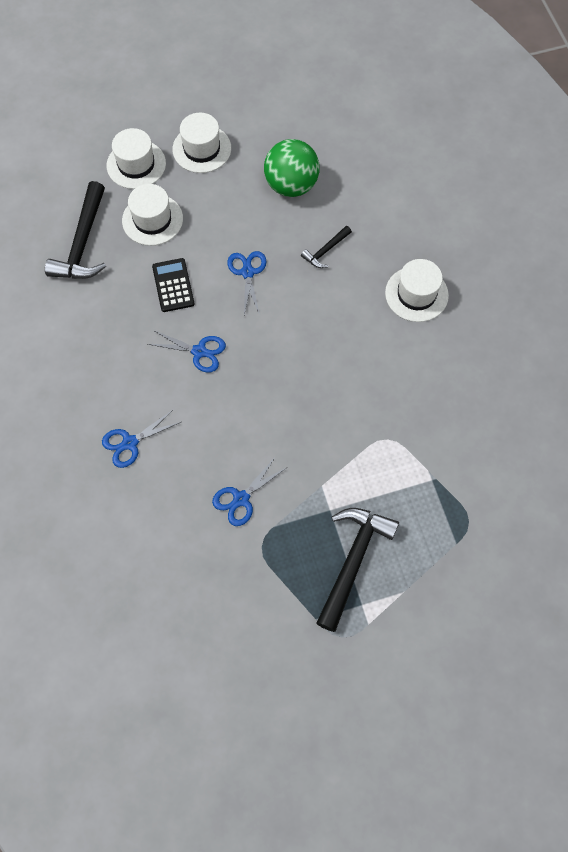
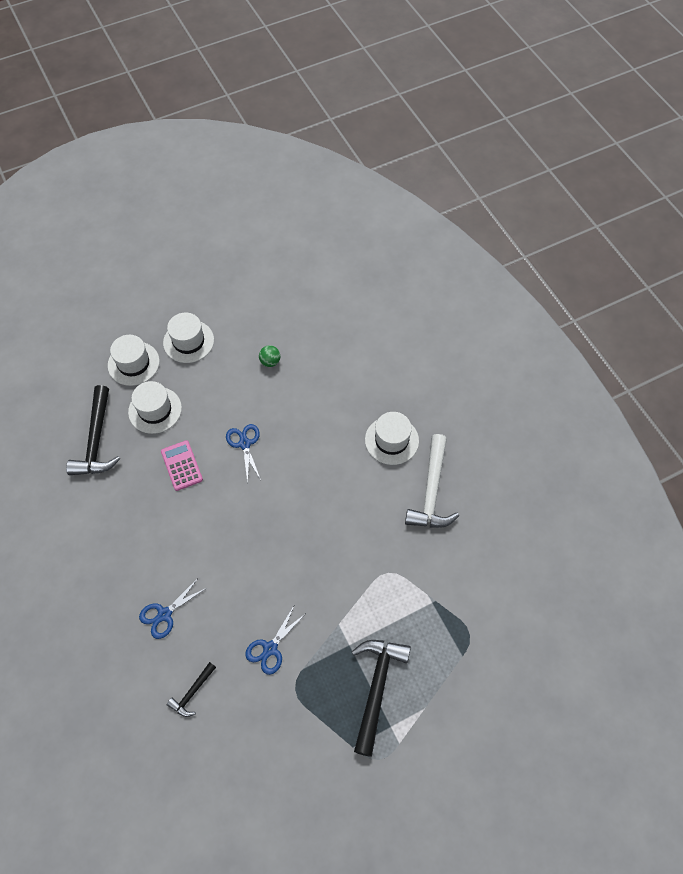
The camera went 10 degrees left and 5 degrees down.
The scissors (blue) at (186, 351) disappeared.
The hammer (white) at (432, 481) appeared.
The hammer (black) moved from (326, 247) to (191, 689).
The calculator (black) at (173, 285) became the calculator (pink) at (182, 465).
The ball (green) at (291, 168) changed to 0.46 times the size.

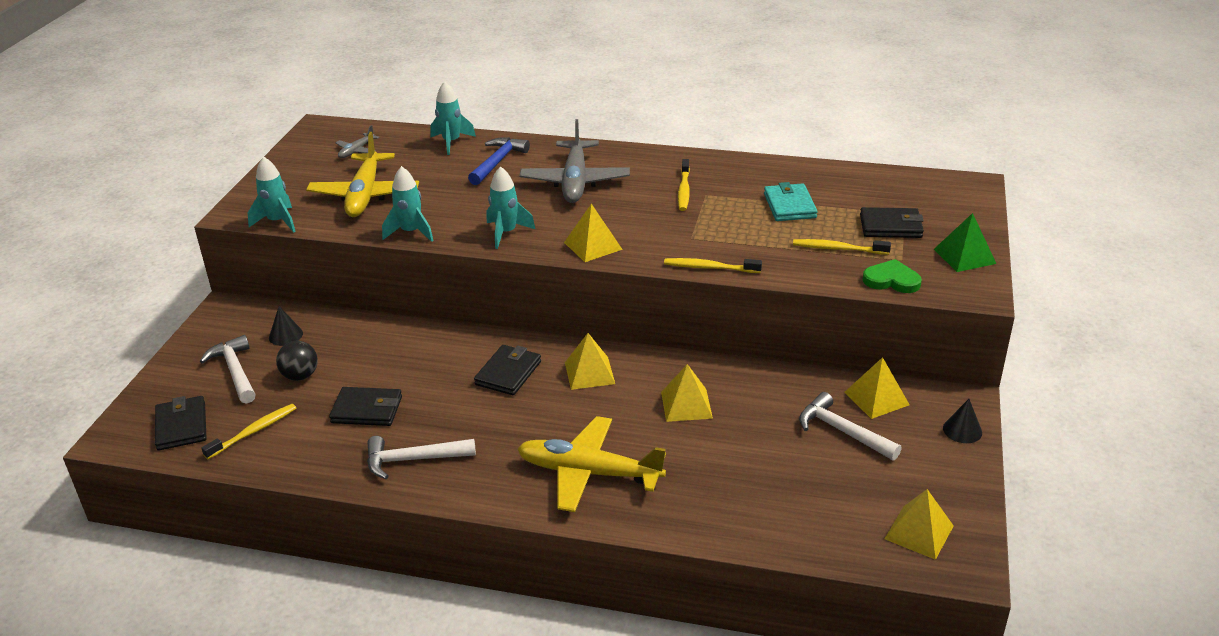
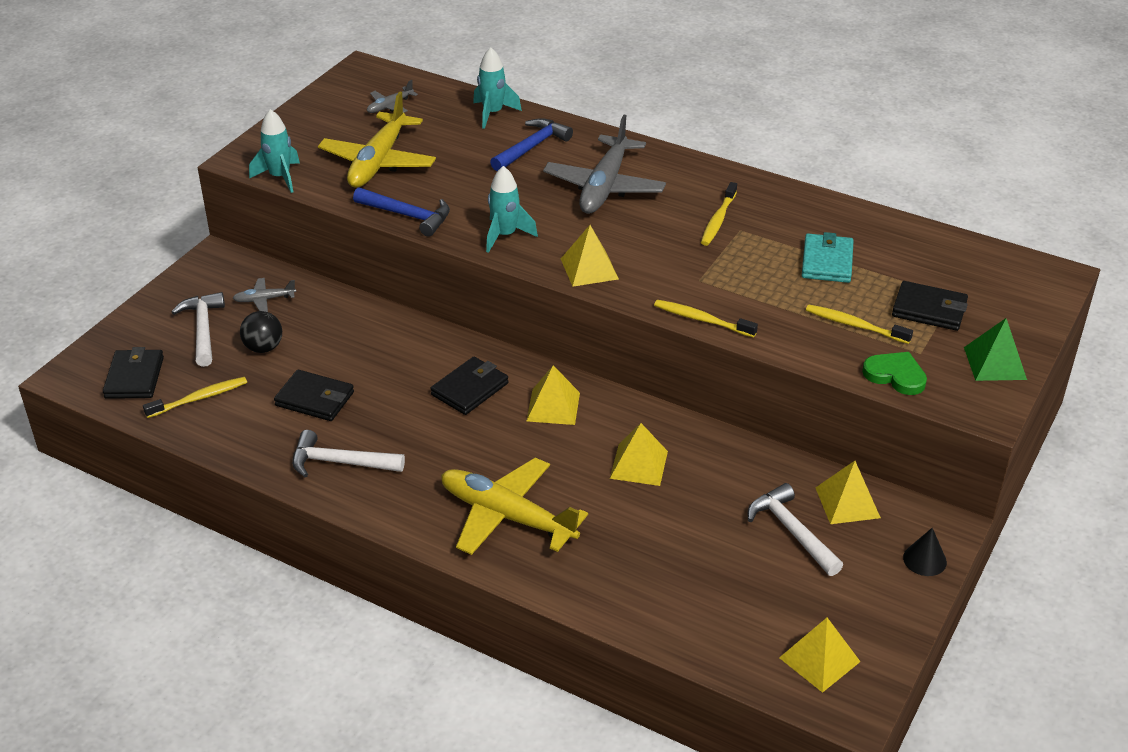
The camera went 15 degrees right and 5 degrees up.
The cone (black) at (286, 326) was replaced by the plane (grey) at (264, 295).
The rocket (turquoise) at (408, 204) was replaced by the hammer (blue) at (401, 212).

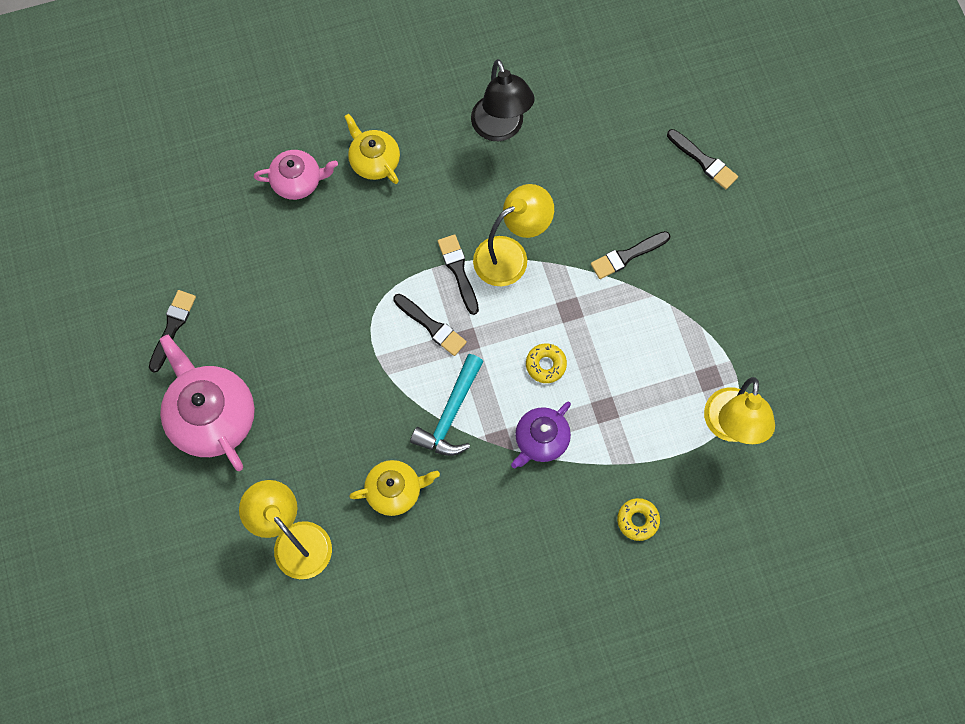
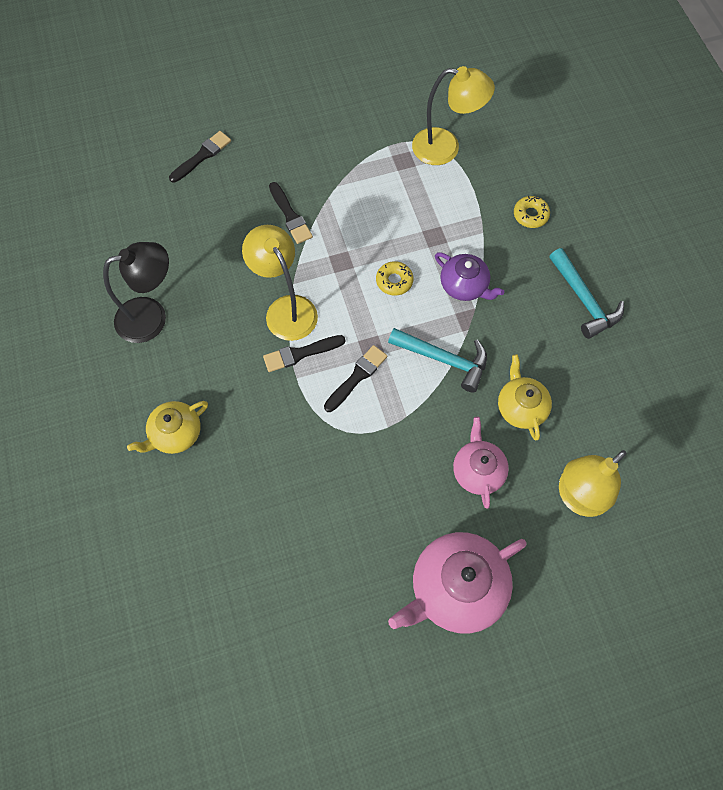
The camera went 90 degrees left and 5 degrees down.
The brush (black) at (172, 331) disappeared.
The hammer (turquoise) at (586, 293) appeared.
The teapot (pink) moved from (296, 175) to (481, 463).

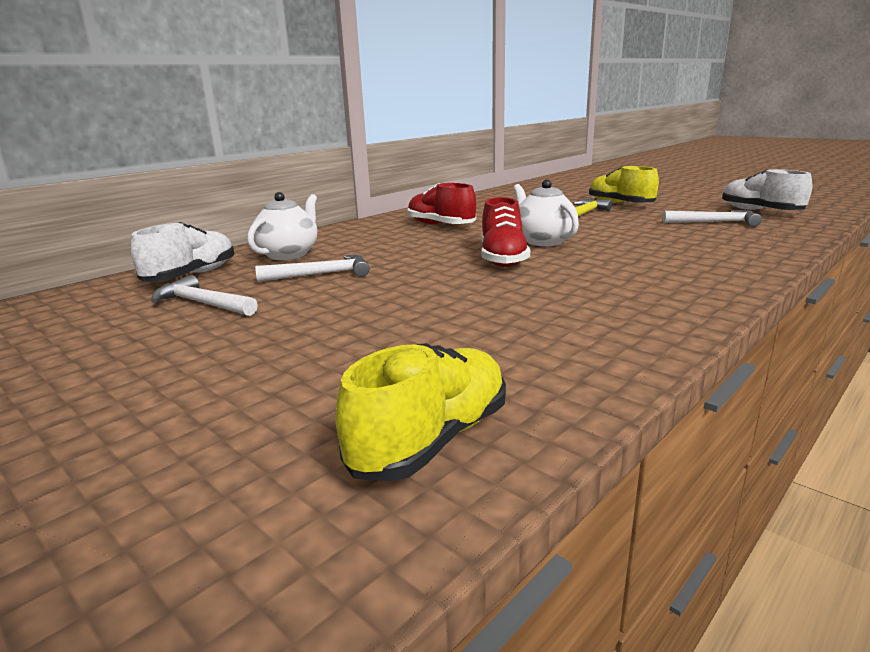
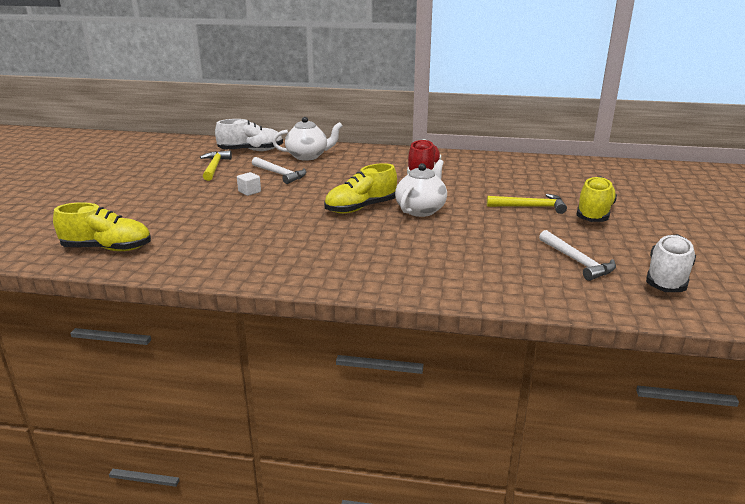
The camera went 55 degrees right and 5 degrees up.
The cube (white) at (249, 184) appeared.
The hammer (white) at (204, 295) became the hammer (yellow) at (216, 166).
The shoe (red) at (505, 232) became the shoe (yellow) at (360, 188).

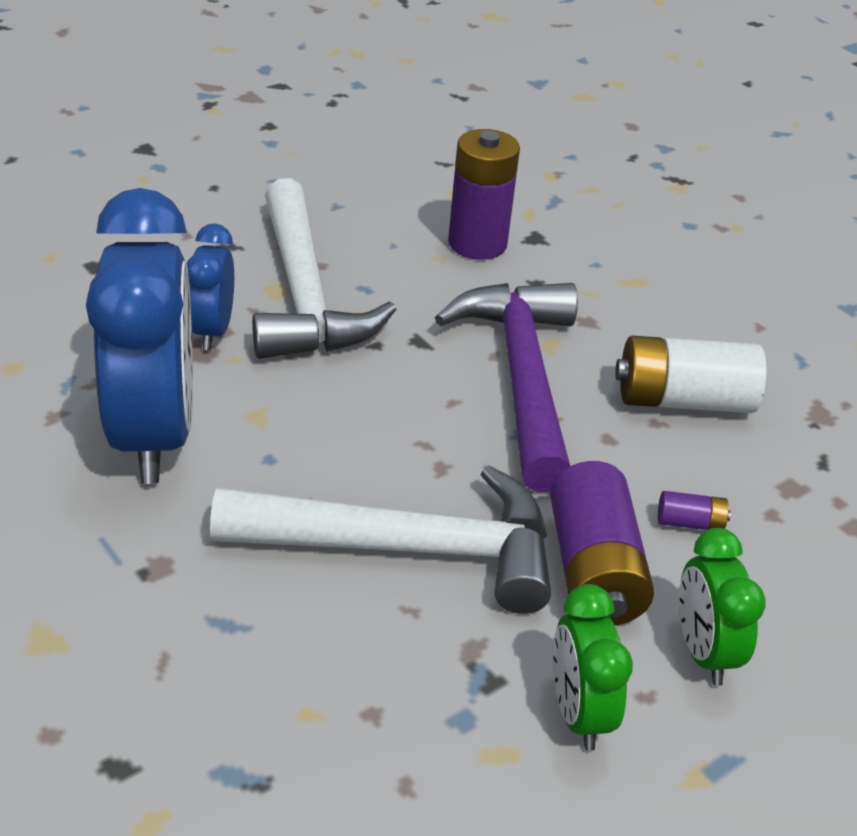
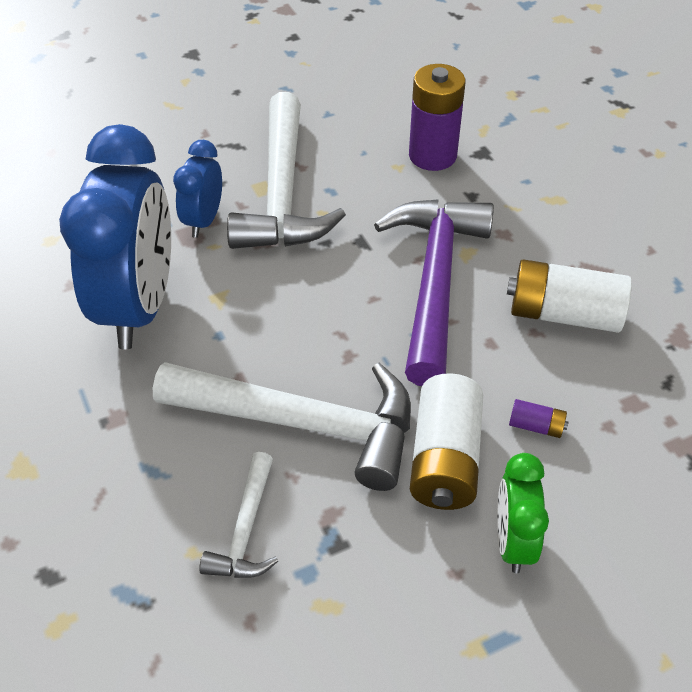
The camera went 15 degrees right and 10 degrees up.
The clock (green) at (593, 667) disappeared.
The hammer (white) at (238, 515) appeared.
The battery (purple) at (602, 543) became the battery (white) at (446, 441).

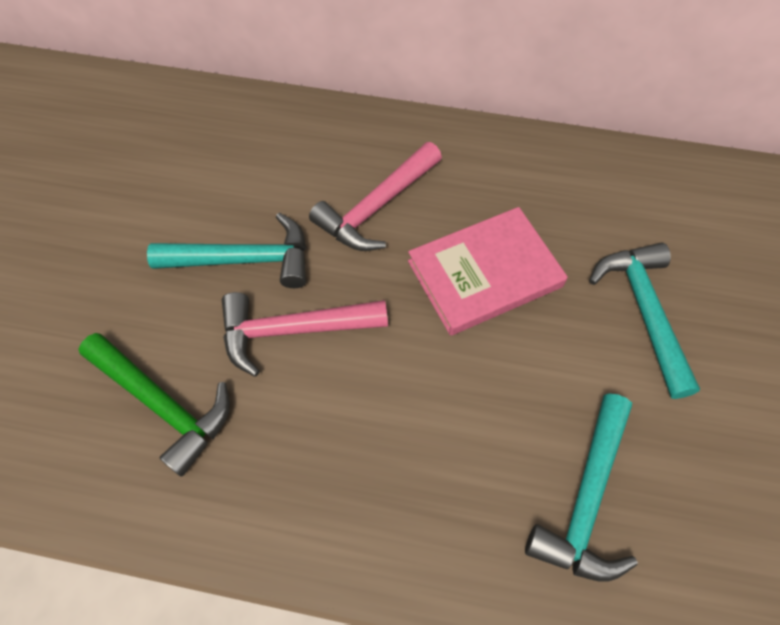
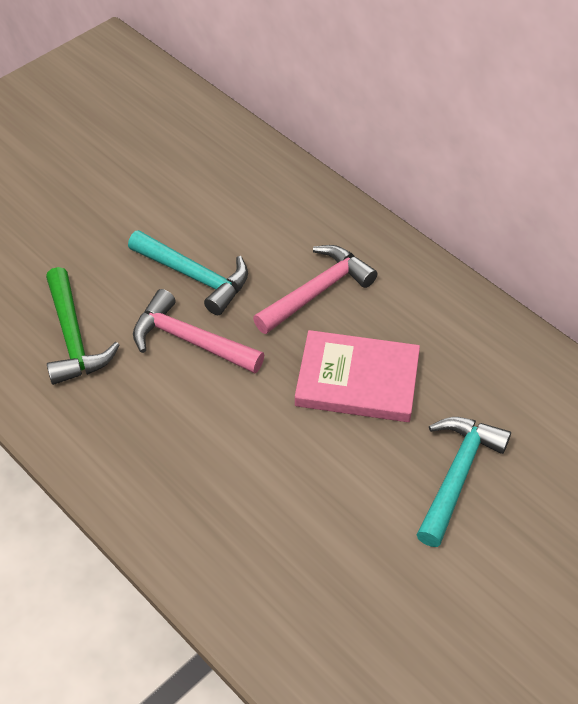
The camera went 35 degrees right and 10 degrees down.
The hammer (turquoise) at (581, 487) disappeared.
The hammer (pink) at (375, 196) turned 150 degrees clockwise.

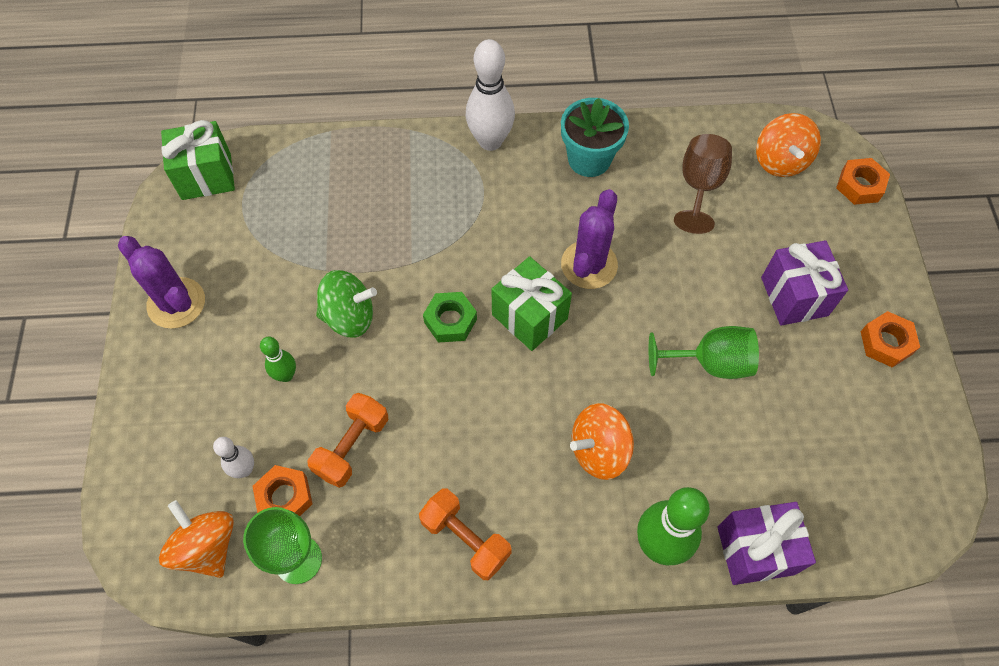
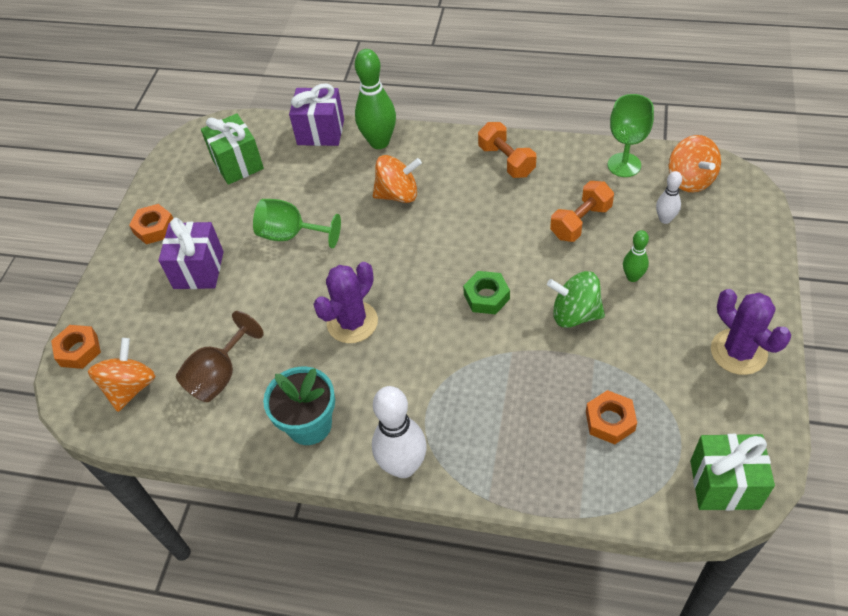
The camera went 160 degrees left and 10 degrees down.
The nut (orange) moved from (282, 490) to (611, 417).
The gift (green) moved from (531, 303) to (232, 149).

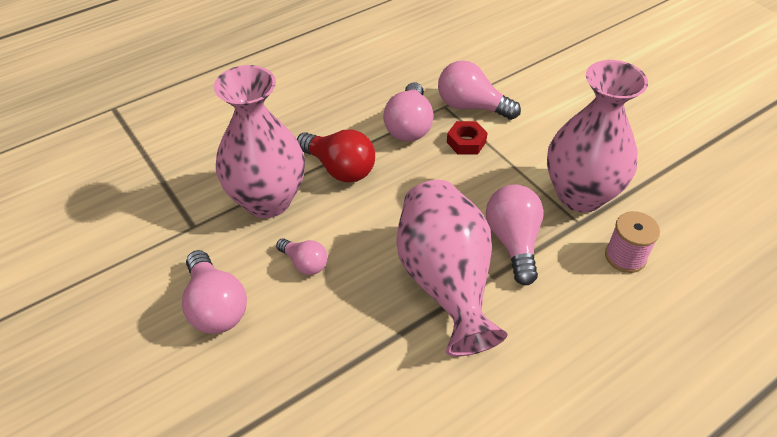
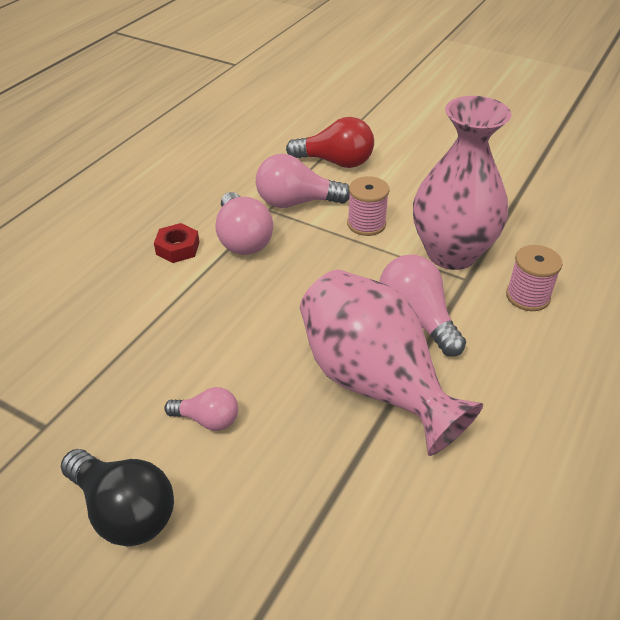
The camera went 25 degrees left and 5 degrees down.
The vase (pink) at (259, 141) disappeared.
The spool (pink) at (368, 206) appeared.
The light bulb (red) moved from (336, 156) to (330, 142).
The nut (red) moved from (467, 138) to (176, 243).
The light bulb (pink) at (214, 292) became the light bulb (black) at (117, 498).

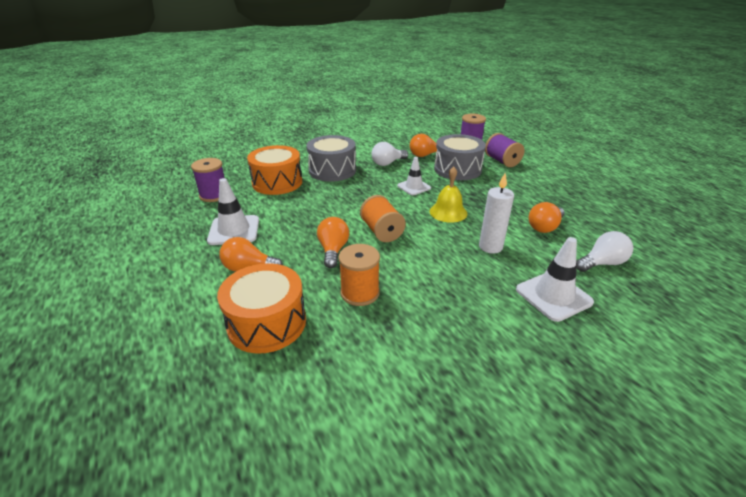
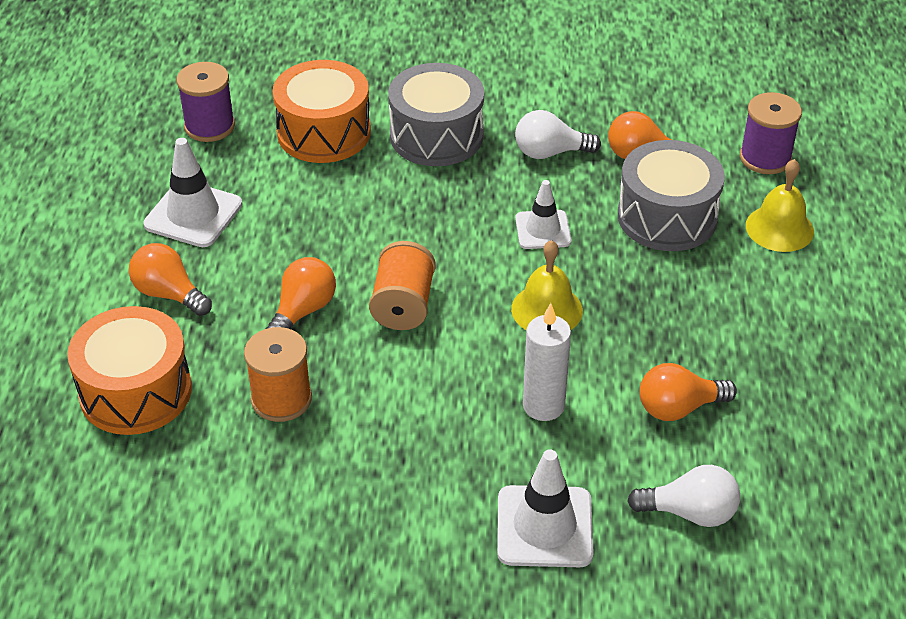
The camera went 30 degrees right and 10 degrees up.
The spool (purple) at (504, 150) was replaced by the bell (yellow) at (780, 205).

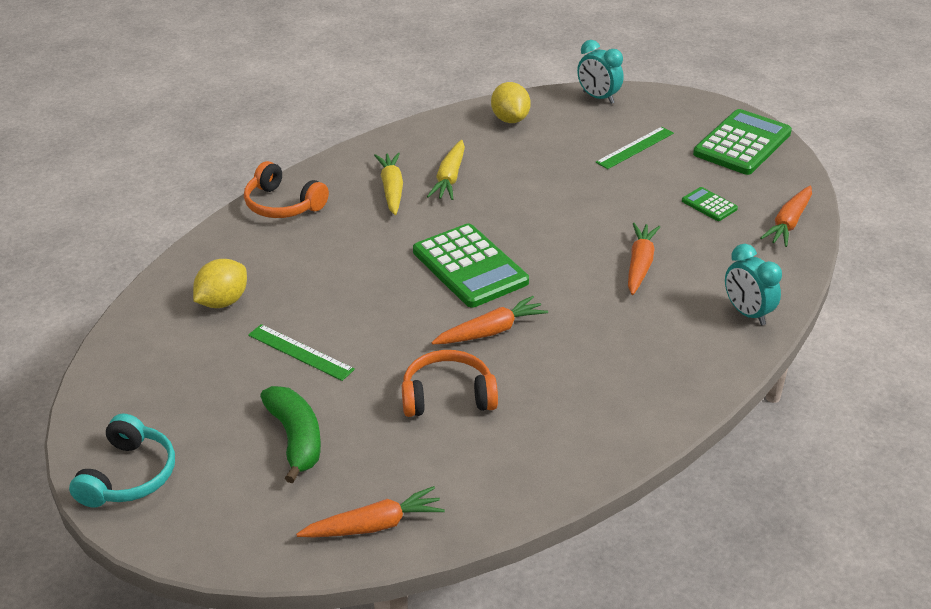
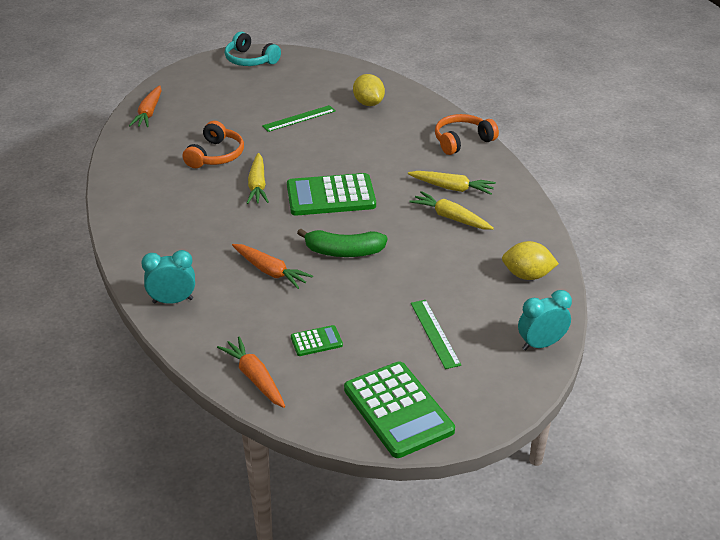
The camera went 115 degrees right and 0 degrees up.
The banana (green) moved from (290, 434) to (342, 243).
The carrot (orange) at (490, 320) became the carrot (yellow) at (258, 178).

